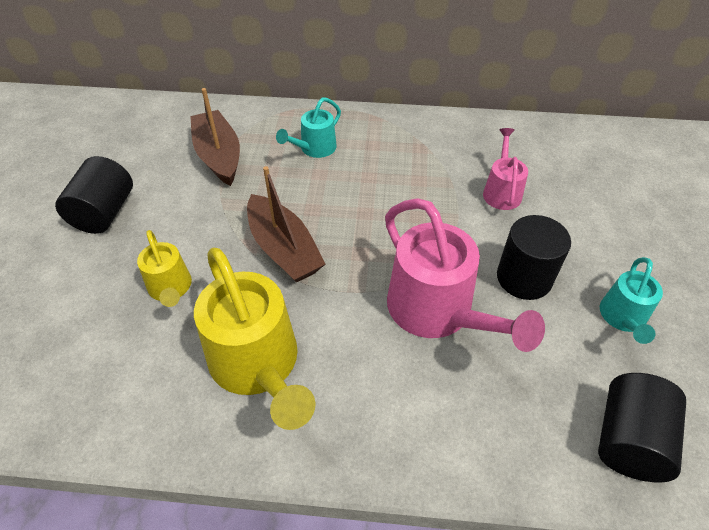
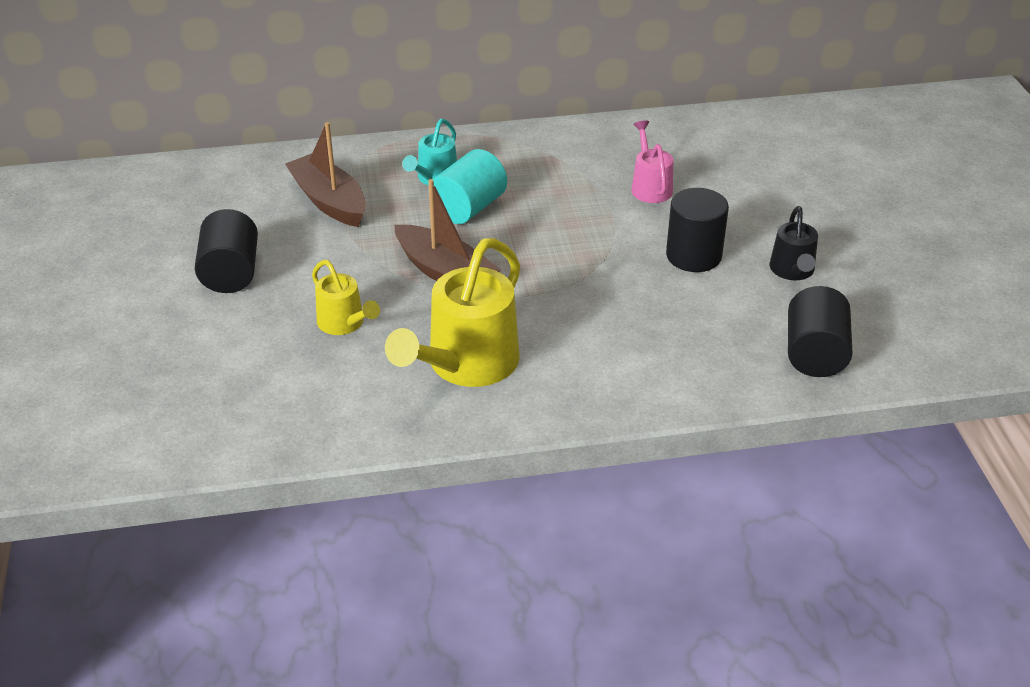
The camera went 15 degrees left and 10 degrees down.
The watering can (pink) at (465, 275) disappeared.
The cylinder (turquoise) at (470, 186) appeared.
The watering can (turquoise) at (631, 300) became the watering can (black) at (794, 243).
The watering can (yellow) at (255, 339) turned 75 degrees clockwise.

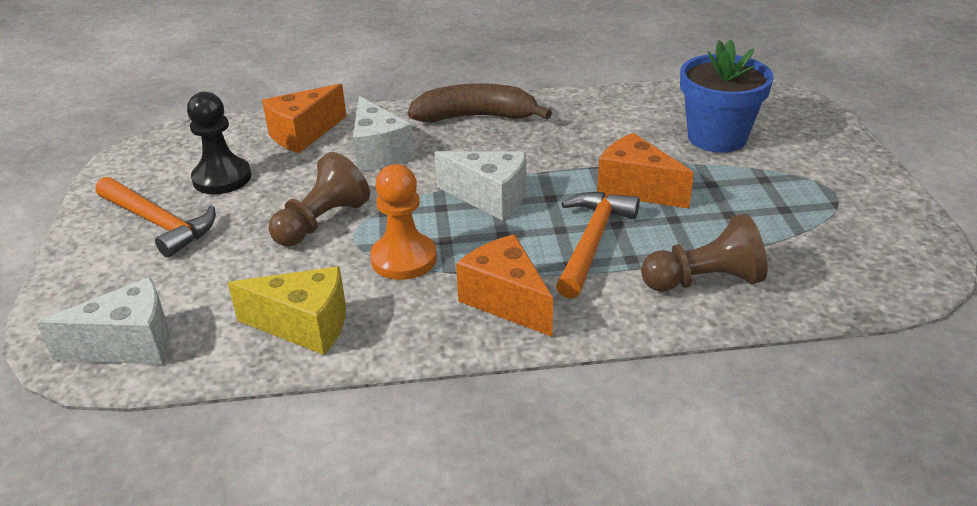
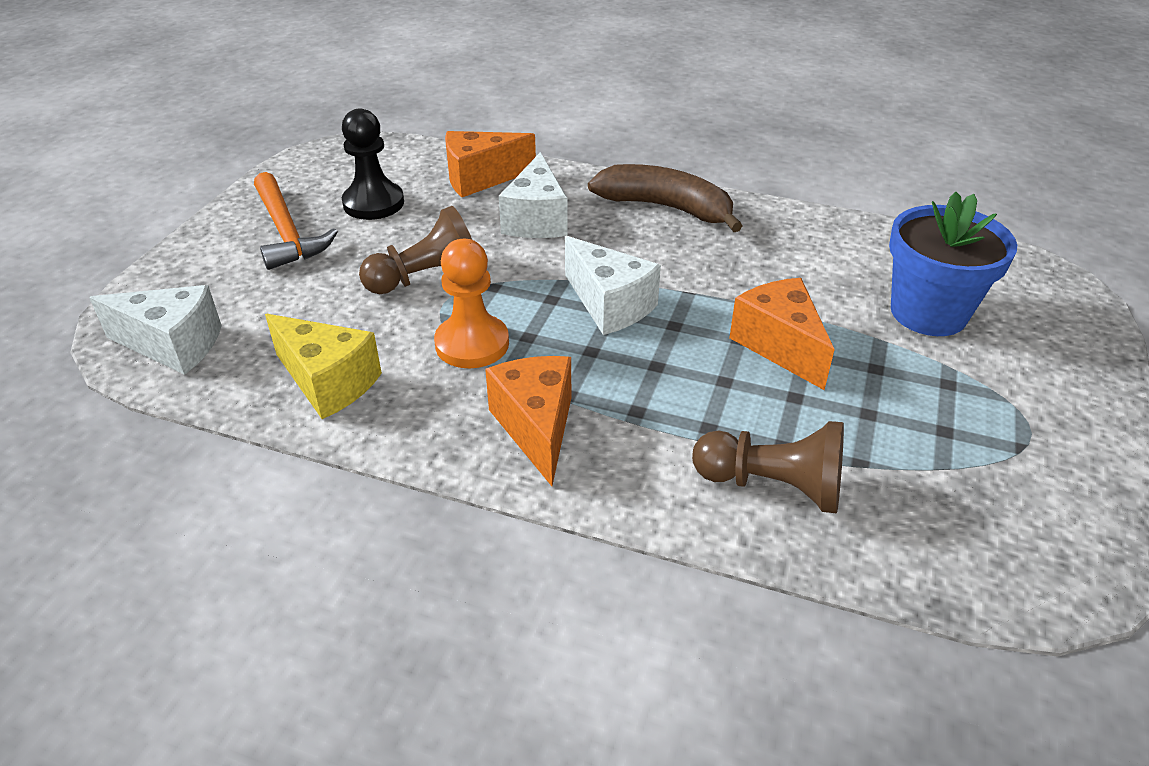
The camera went 25 degrees right and 5 degrees up.
The hammer (orange) at (598, 245) disappeared.

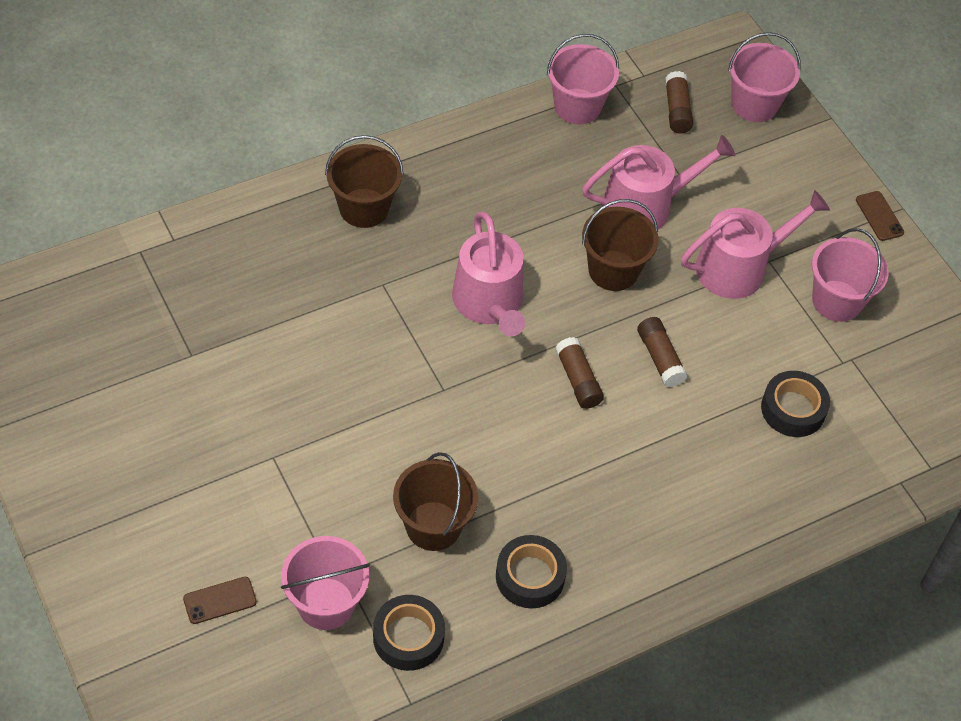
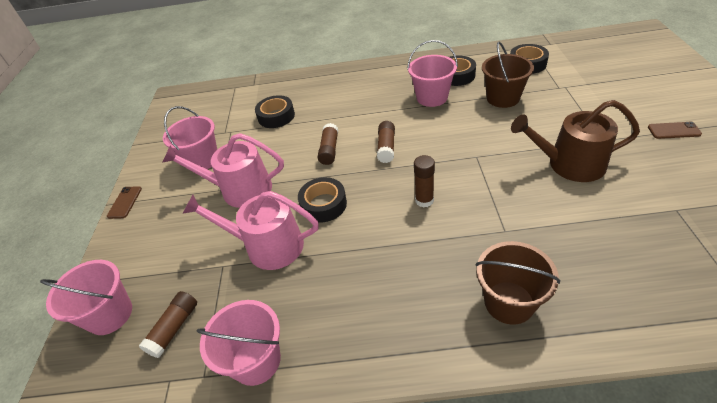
The camera went 145 degrees left and 10 degrees down.
The watering can (brown) at (575, 141) appeared.
The phone (brown) moved from (220, 600) to (675, 130).
The bucket (pink) moved from (325, 583) to (432, 73).
The watering can (pink) at (488, 274) was replaced by the glue stick (brown) at (424, 181).
The bucket (brown) at (620, 245) was replaced by the tape (black) at (322, 199).

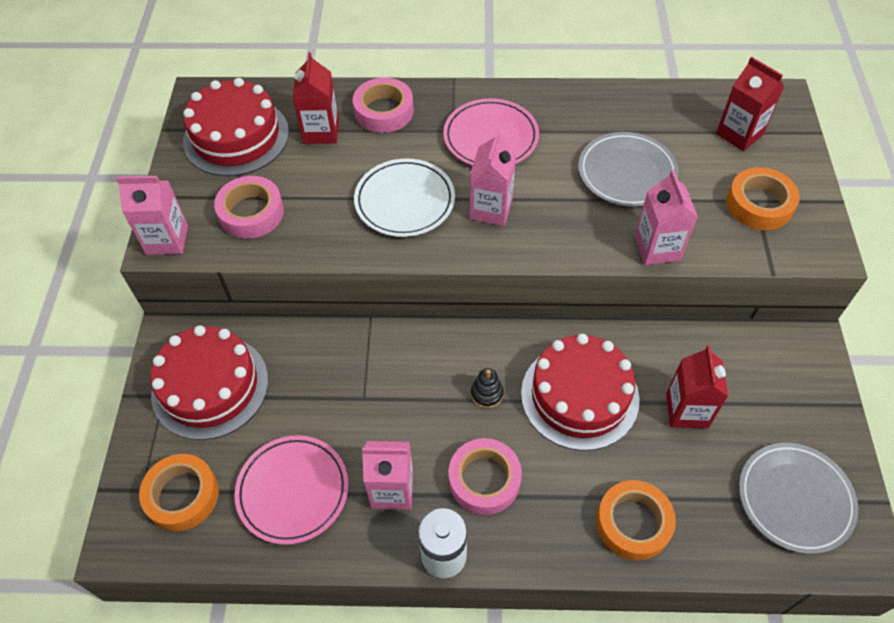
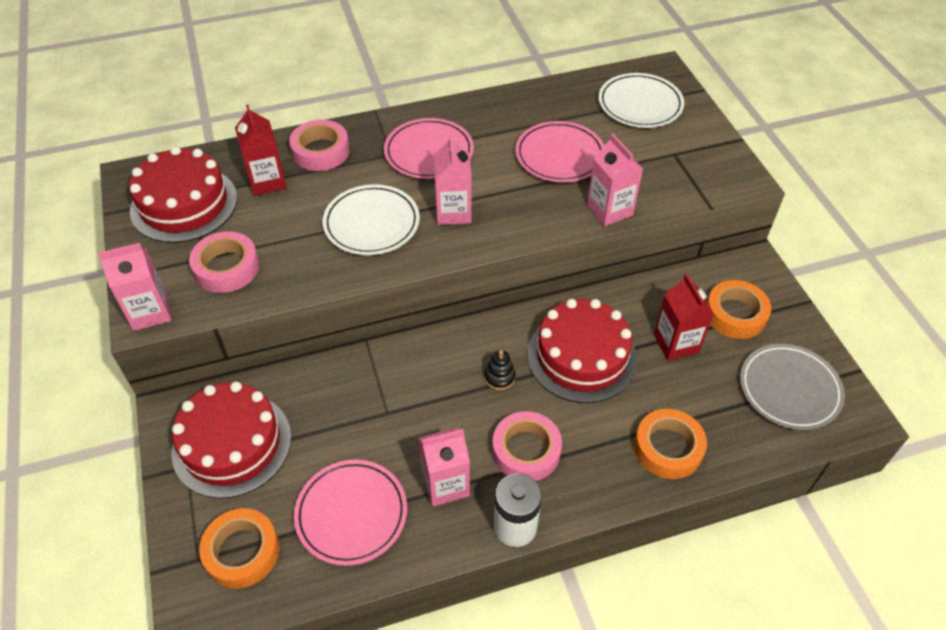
The camera went 20 degrees left and 5 degrees down.
The tape (orange) moved from (763, 198) to (739, 309).
The carton (red) at (750, 104) was replaced by the plate (white) at (641, 100).
The plate (grey) at (628, 169) became the plate (pink) at (559, 152).

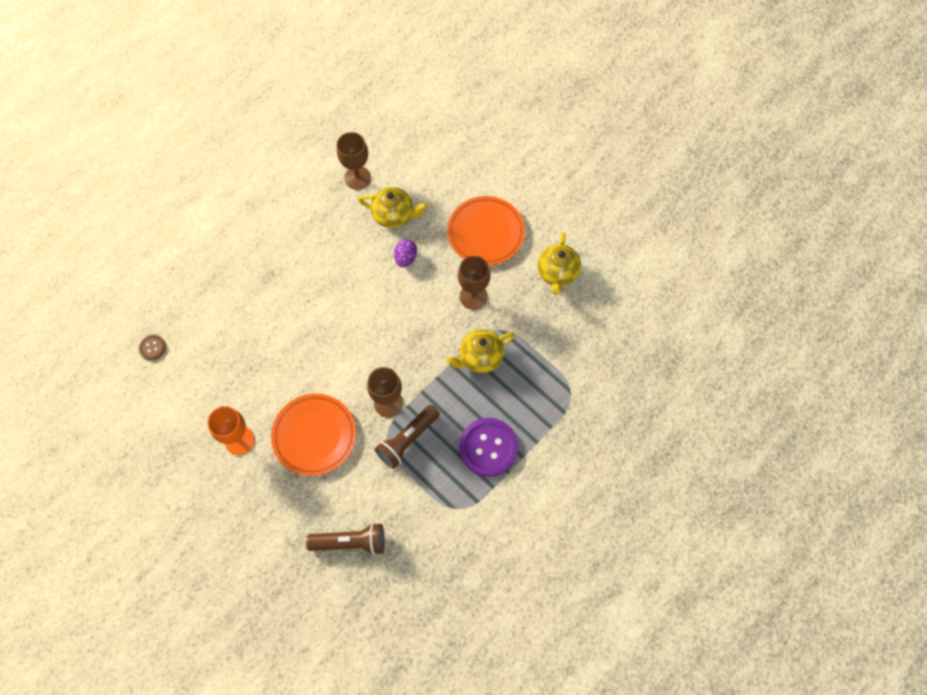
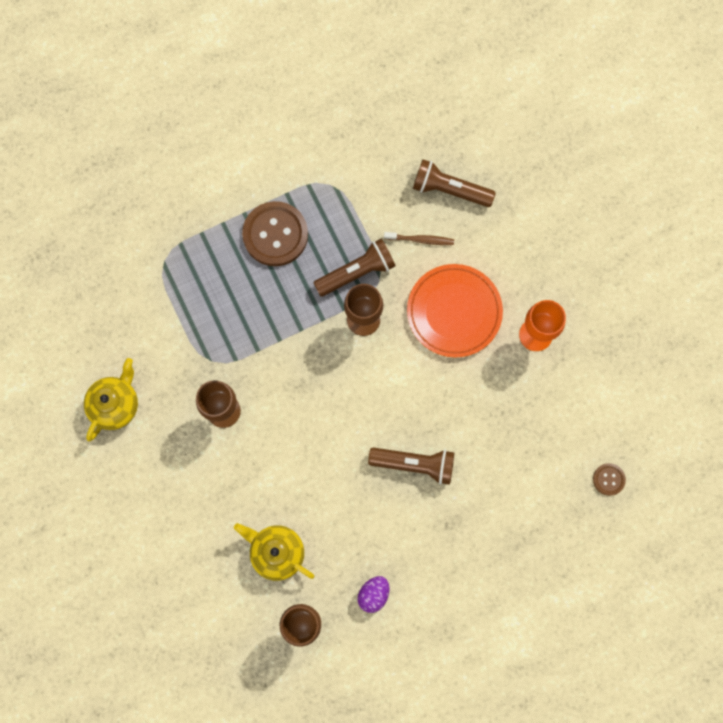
The camera went 160 degrees left and 10 degrees up.
The teapot (yellow) at (480, 351) disappeared.
The plate (orange) at (486, 230) disappeared.
The flashlight (brown) at (411, 466) appeared.
The toothbrush (brown) at (419, 238) appeared.
The egg (purple) moved from (405, 253) to (373, 594).
The button (purple) at (488, 447) became the button (brown) at (275, 233).

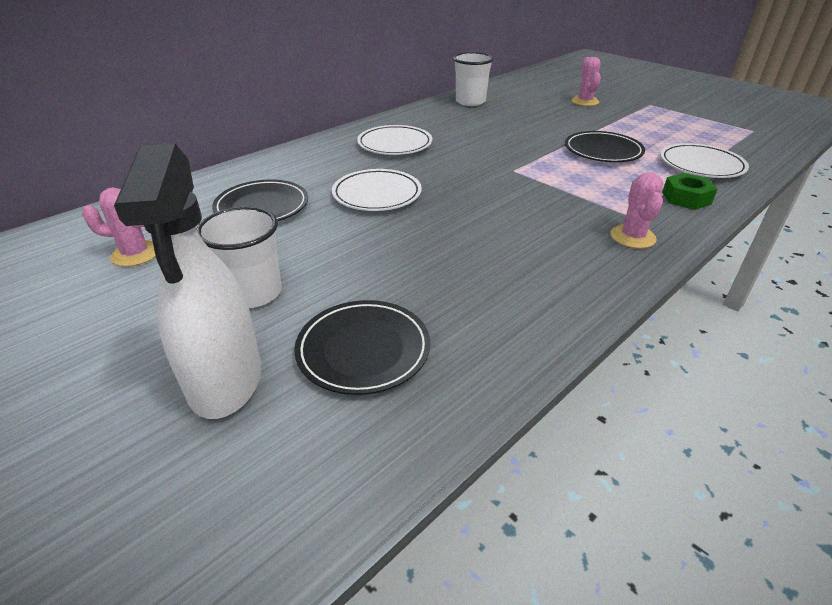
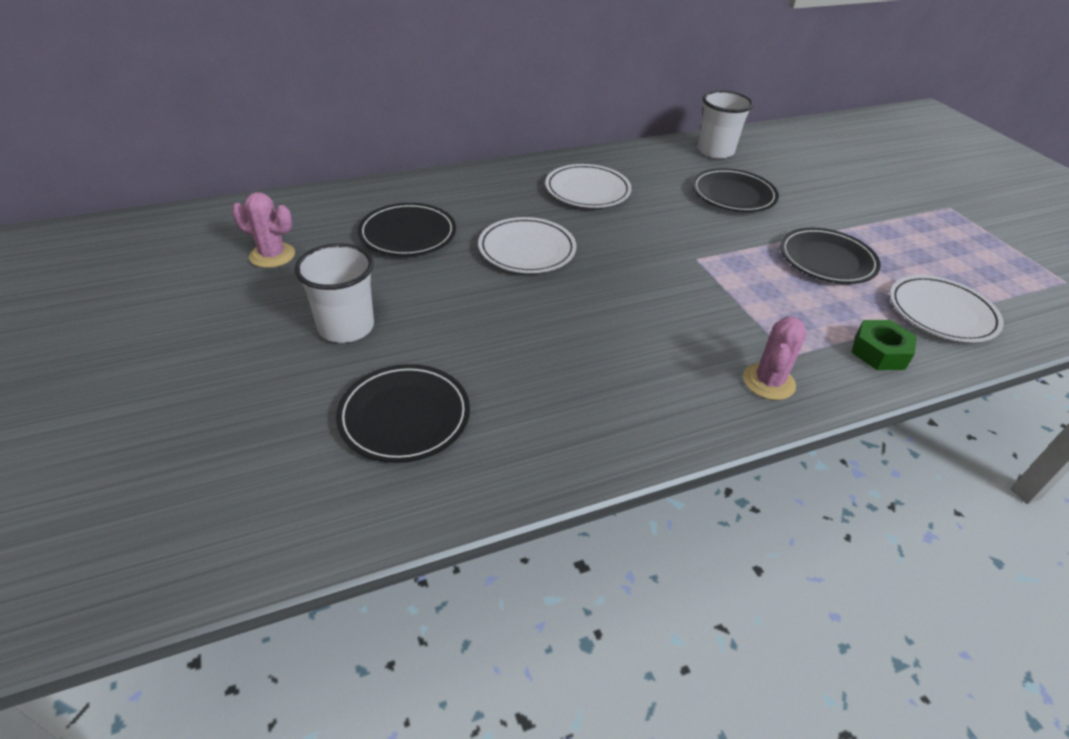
The camera went 20 degrees right and 5 degrees up.
The spray bottle (white) at (187, 281) disappeared.
The cactus (pink) at (586, 81) disappeared.
The plate (black) at (735, 190) appeared.

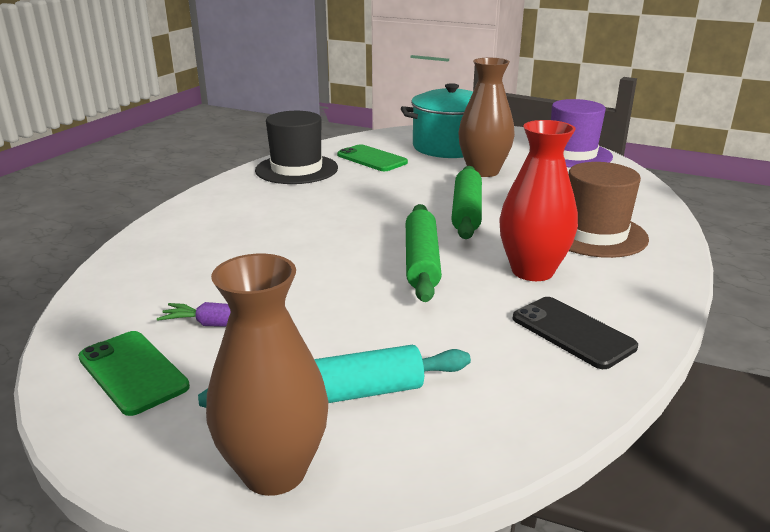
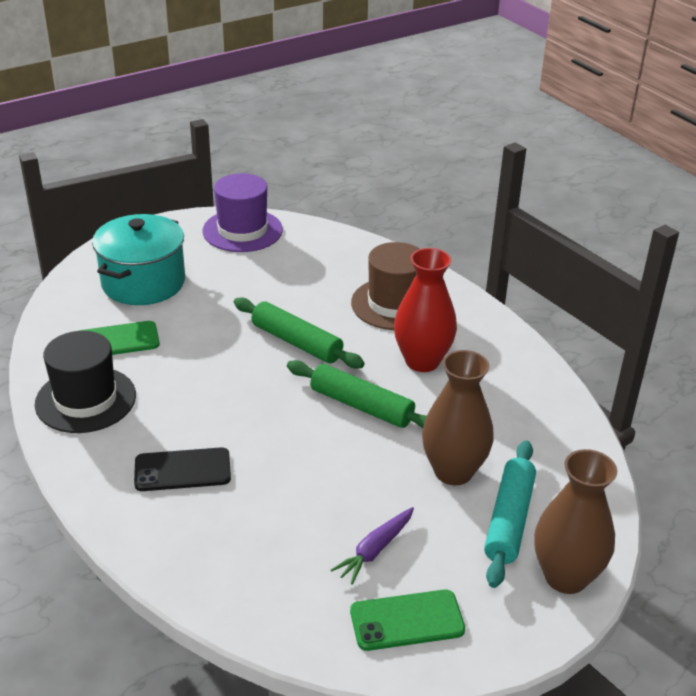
The camera went 60 degrees left and 10 degrees up.
The vase (brown) moved from (486, 117) to (458, 417).
The phone (black) moved from (575, 333) to (182, 469).

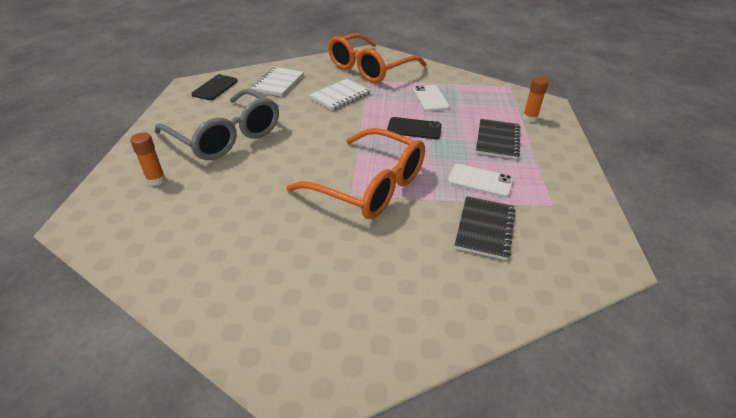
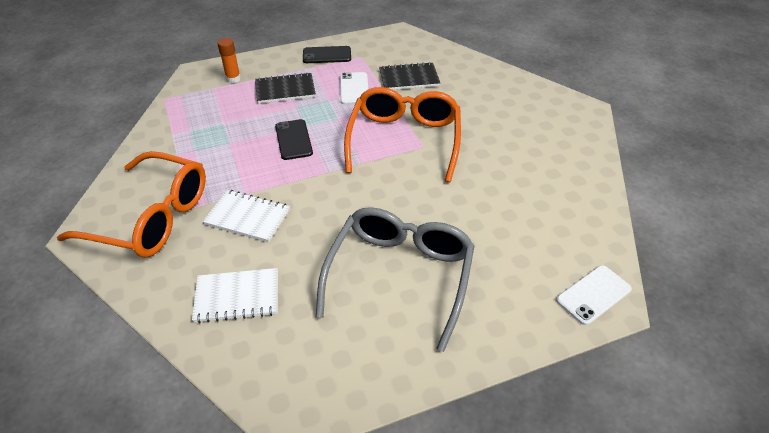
The camera went 115 degrees left and 5 degrees up.
The glue stick (orange) at (148, 159) disappeared.
The phone (black) moved from (214, 87) to (327, 54).
The phone (white) moved from (431, 98) to (594, 295).

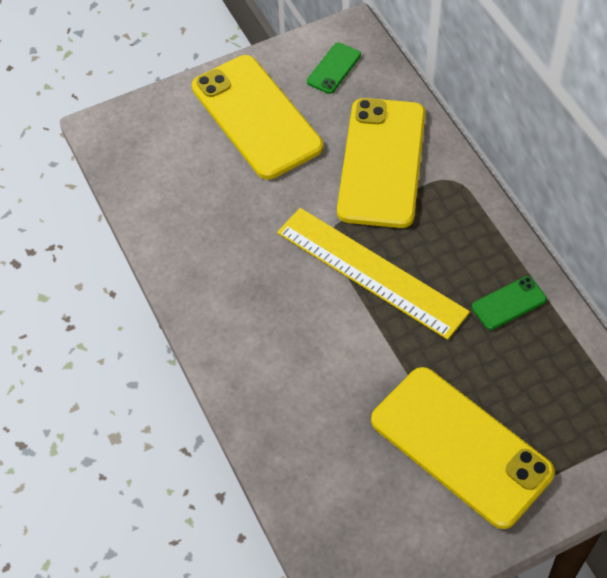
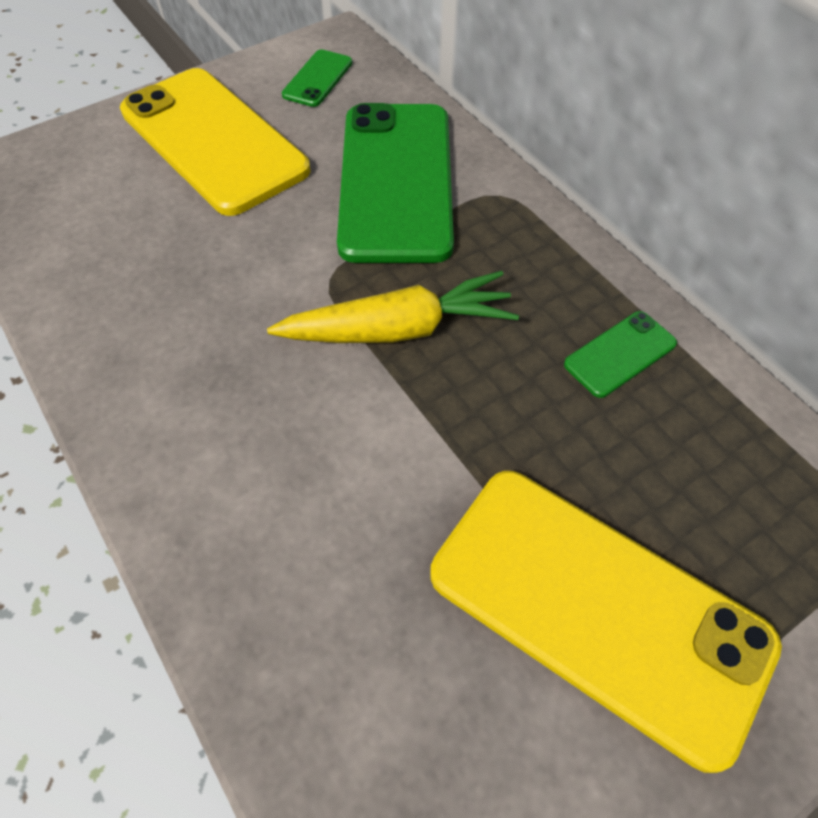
The camera went 10 degrees left and 0 degrees up.
The ruler (yellow) at (373, 274) was replaced by the carrot (yellow) at (393, 307).
The phone (yellow) at (381, 163) became the phone (green) at (395, 183).

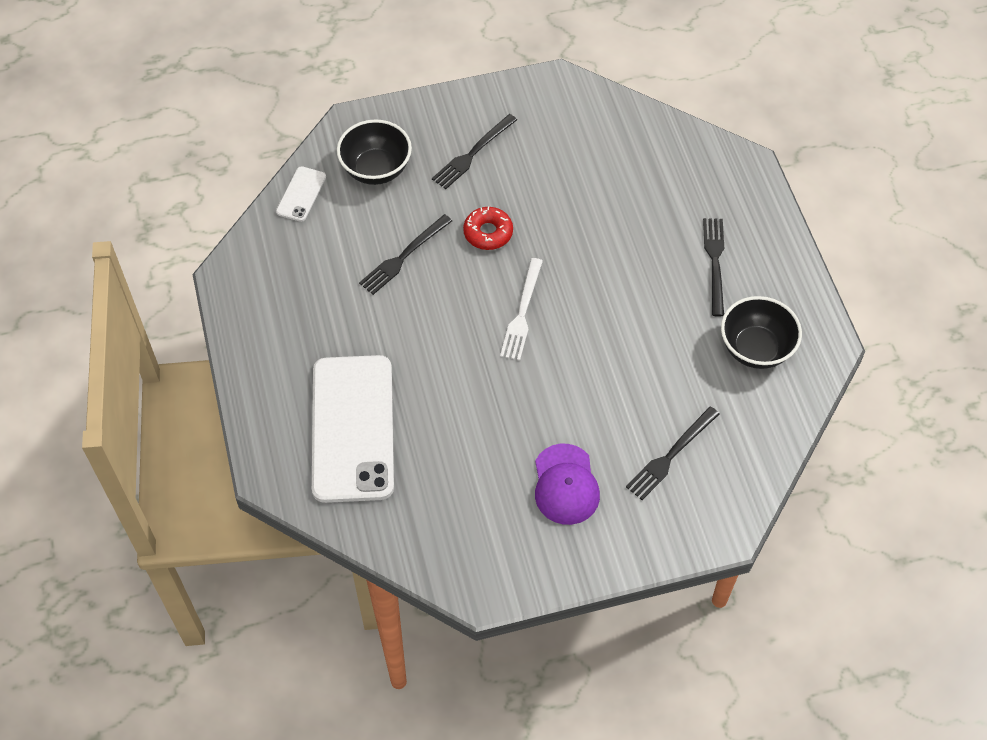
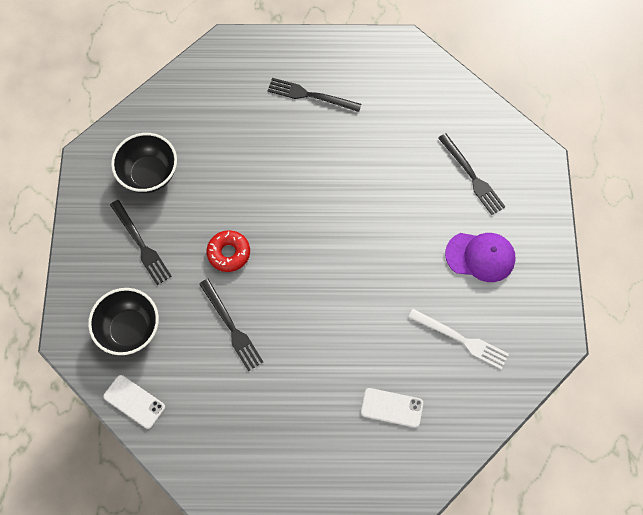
The camera went 75 degrees left and 10 degrees up.
The fork (white) moved from (521, 309) to (458, 339).
The bowl (black) moved from (761, 332) to (144, 163).
The phone (white) at (353, 429) changed to 0.43 times the size.

